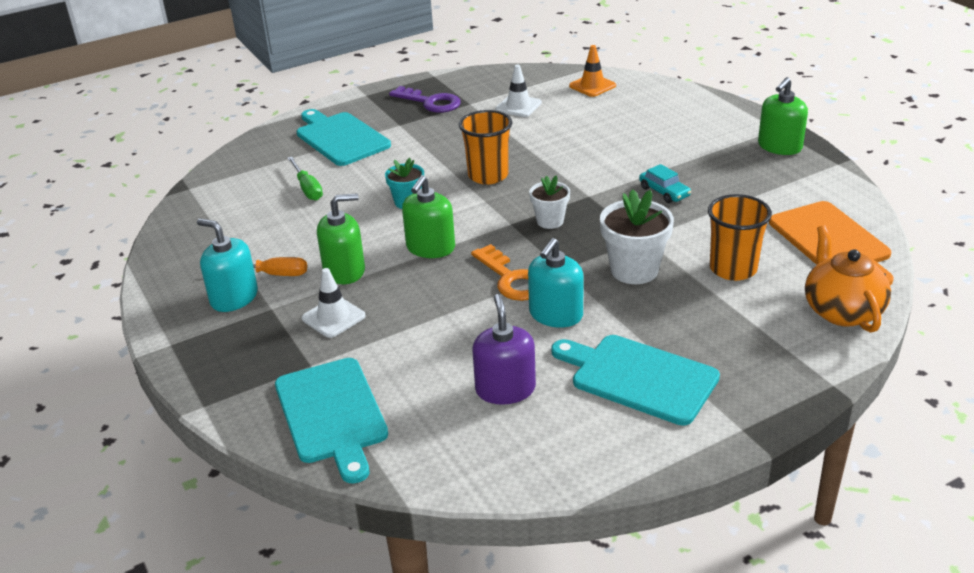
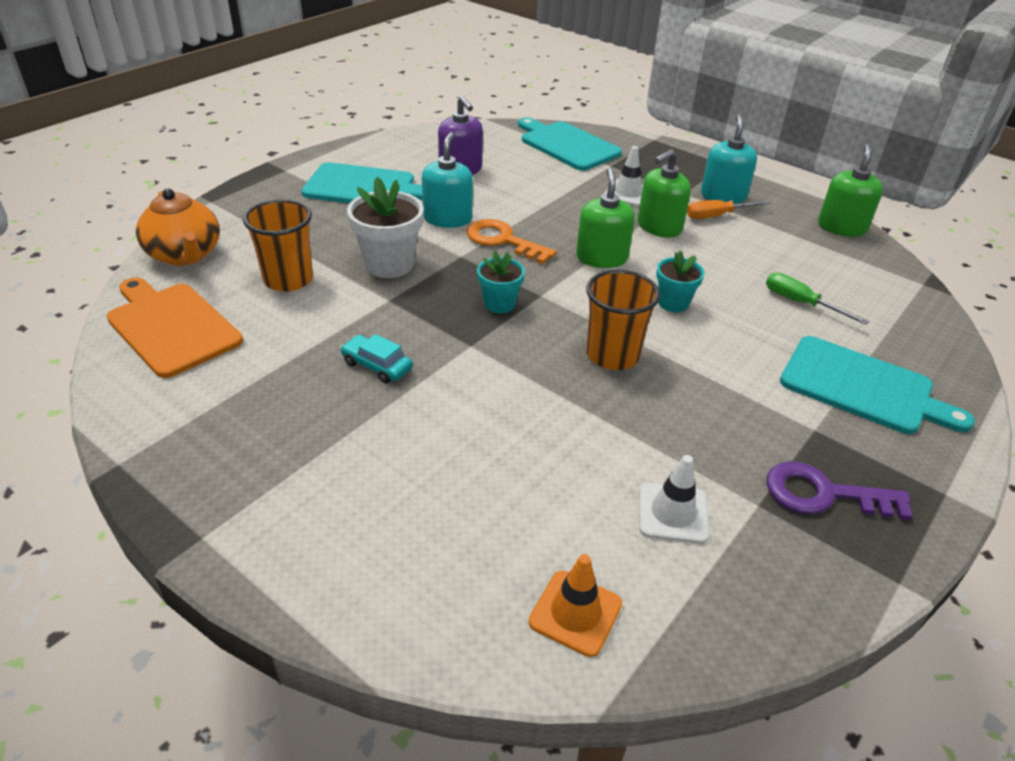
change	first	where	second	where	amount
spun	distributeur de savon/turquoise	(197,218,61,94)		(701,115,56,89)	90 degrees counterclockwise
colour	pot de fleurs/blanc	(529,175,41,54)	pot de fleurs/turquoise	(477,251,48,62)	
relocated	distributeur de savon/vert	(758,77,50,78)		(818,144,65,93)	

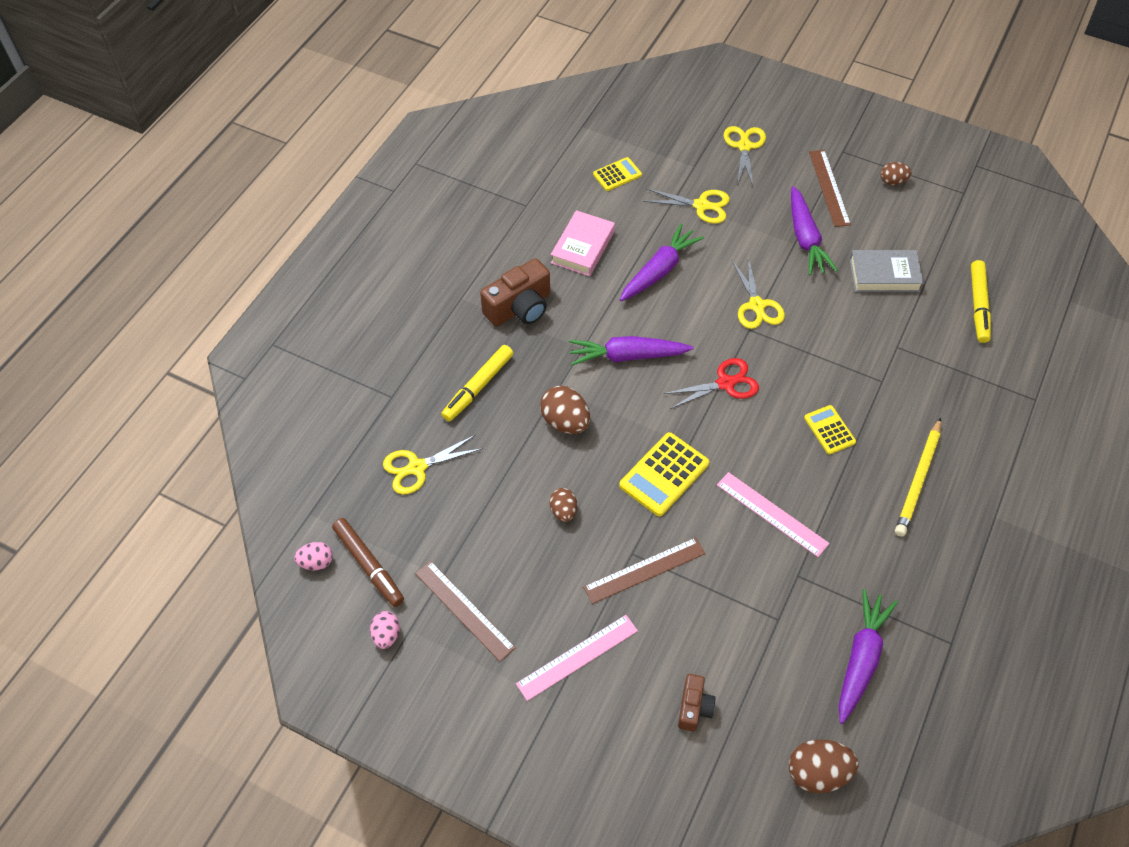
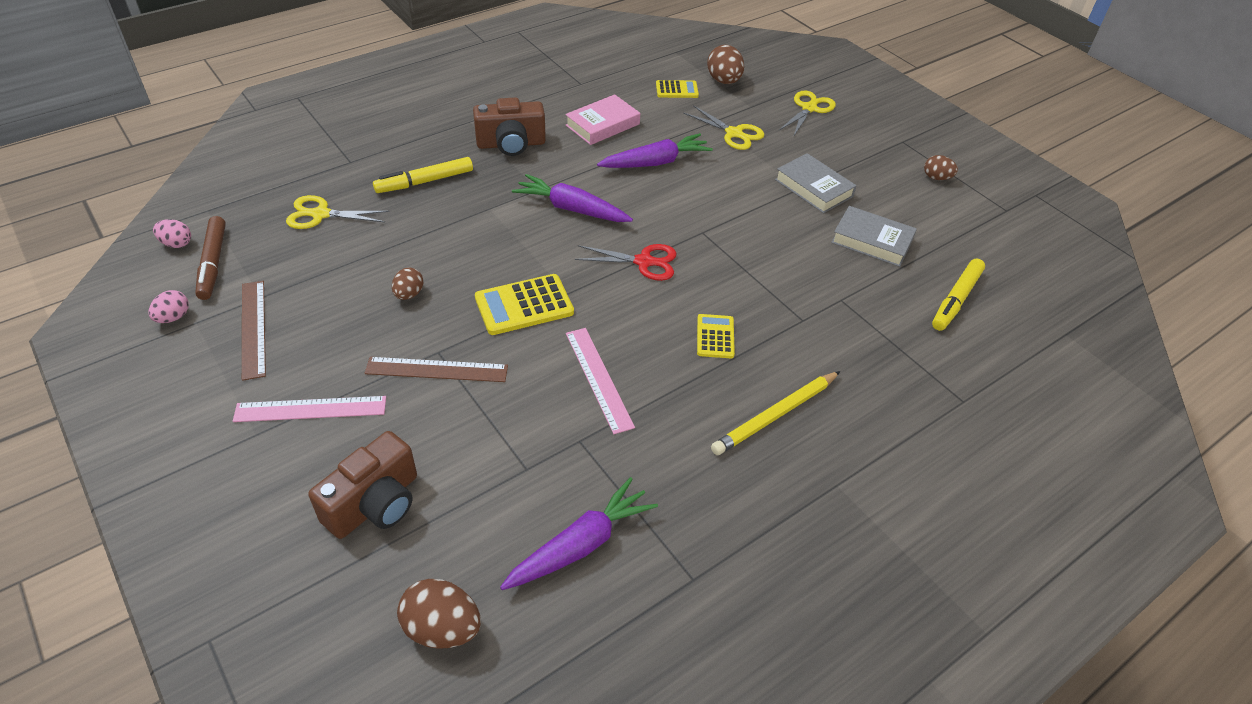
change	first	where	second	where	amount
relocated	œuf/marron	(540,386,50,48)		(707,45,37,39)	
size	appareil photo/marron	(678,674,38,57)		(308,431,109,108)	x1.73
missing	ciseaux/jaune	(732,258,53,71)			
exchanged	carotte/violet	(791,186,47,90)	livre/gris	(775,153,82,60)	
missing	règle/marron	(809,150,42,77)			

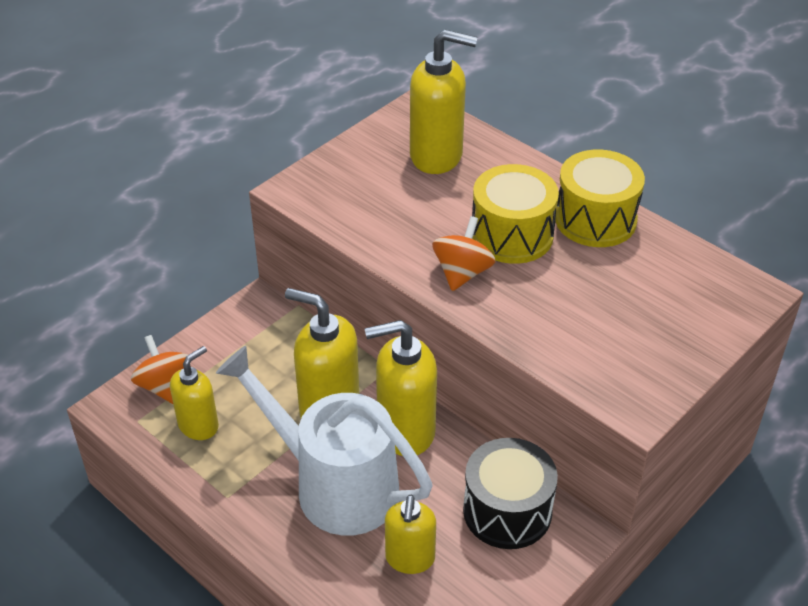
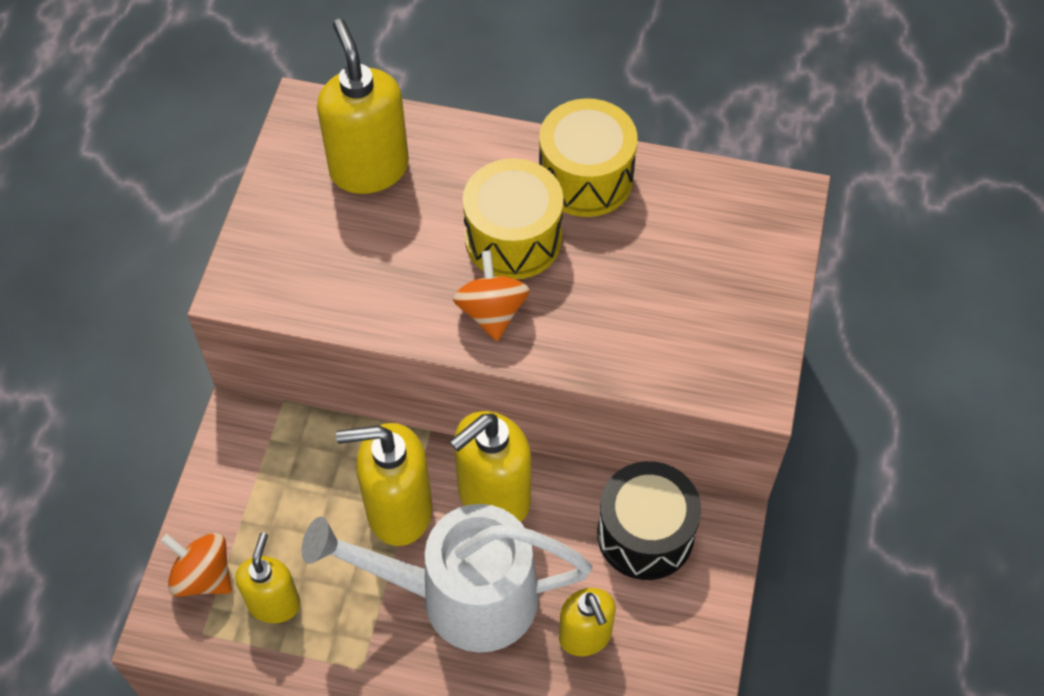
change	first	where	second	where	amount
spun	distributeur de savon/jaune	(410,30,68,144)		(317,19,92,175)	90 degrees counterclockwise

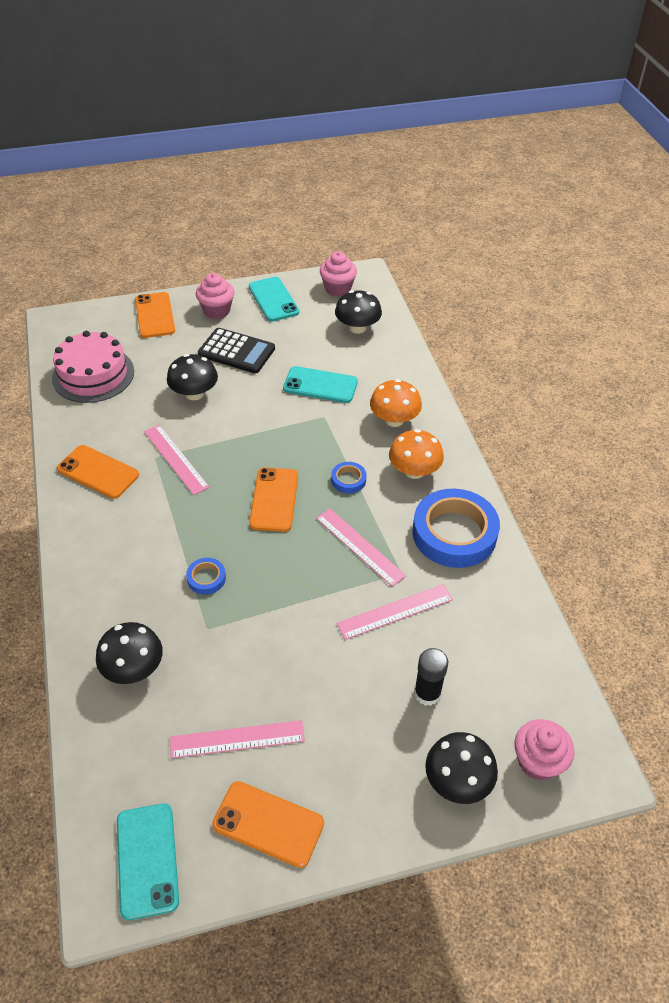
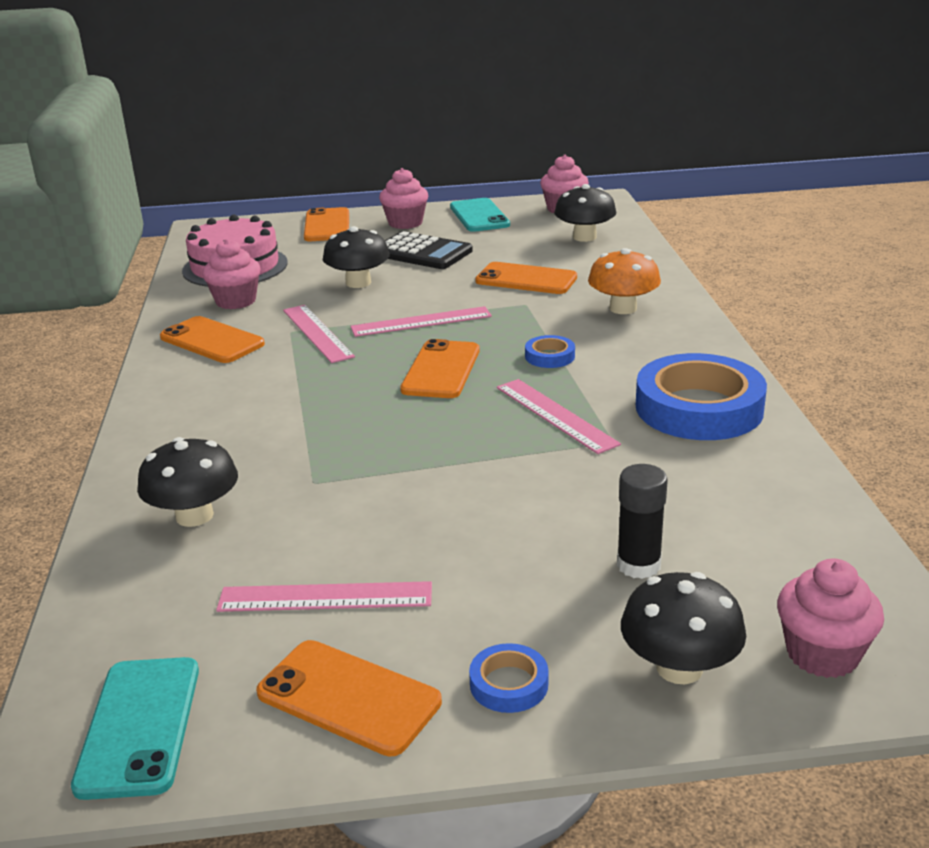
change	first	where	second	where	amount
relocated	ruban adhésif/bleu	(186,558,40,37)		(469,643,79,70)	
colour	téléphone/turquoise	(283,366,75,37)	téléphone/orange	(475,262,102,32)	
relocated	règle/rose	(337,584,116,56)		(350,306,142,31)	
missing	champignon/orange	(389,429,55,50)			
appeared			muffin/rose	(202,239,58,70)	

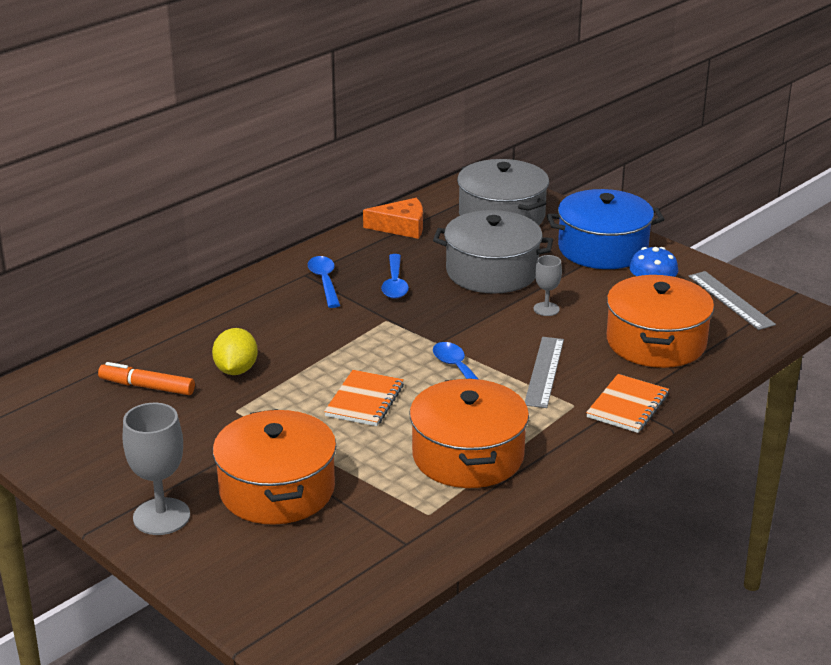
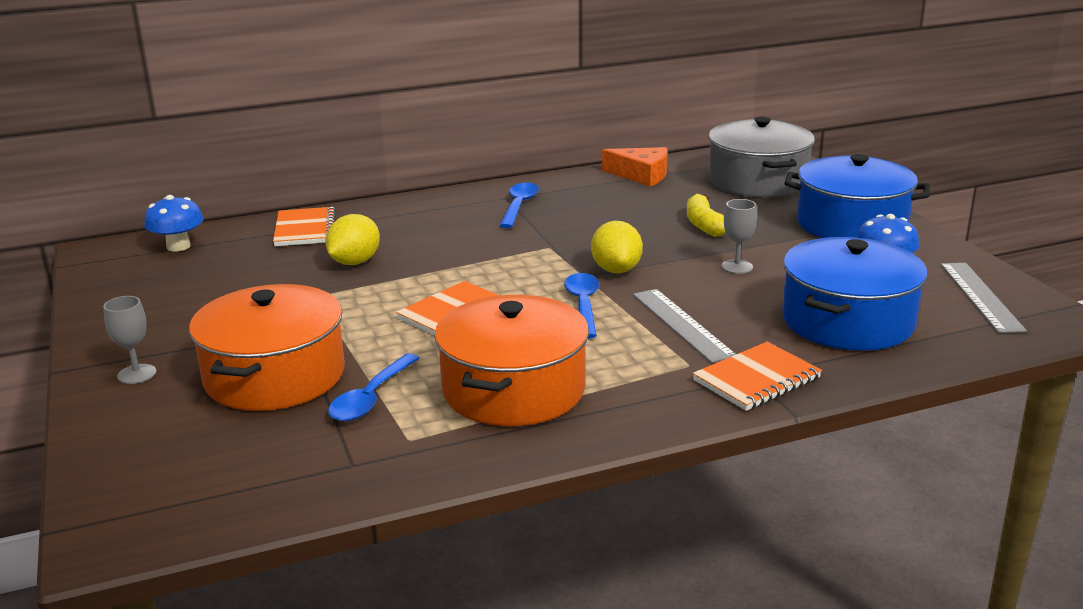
change	first	where	second	where	amount
missing	feutre/orange	(98,362,97,33)			
size	verre à pied/gris	(123,403,67,132)		(103,296,53,88)	x0.56
relocated	cuillère/bleu	(381,254,28,45)		(328,353,92,69)	
exchanged	marmite/gris	(433,210,120,84)	banane/jaune	(687,194,39,43)	
spun	règle/gris	(525,337,39,71)		(633,289,103,74)	60 degrees counterclockwise
colour	marmite/orange	(607,275,107,93)	marmite/bleu	(782,237,145,114)	
appeared			champignon/bleu	(144,195,60,57)	
appeared			carnet/orange	(273,207,63,39)	
appeared			citron/jaune	(591,221,52,52)	

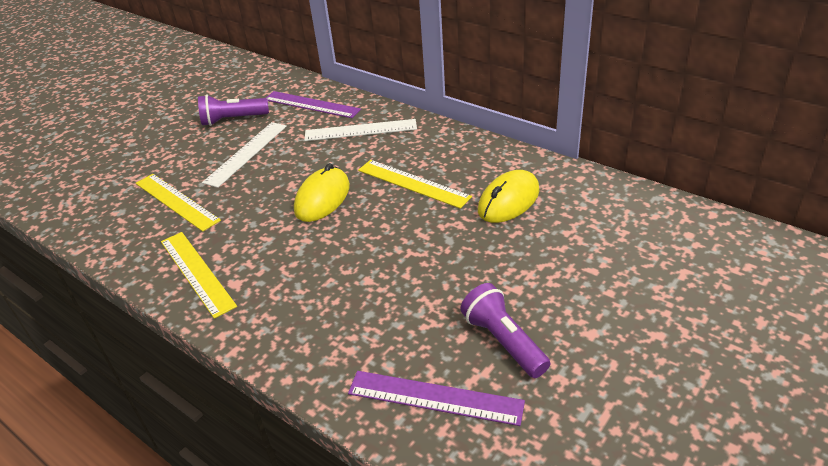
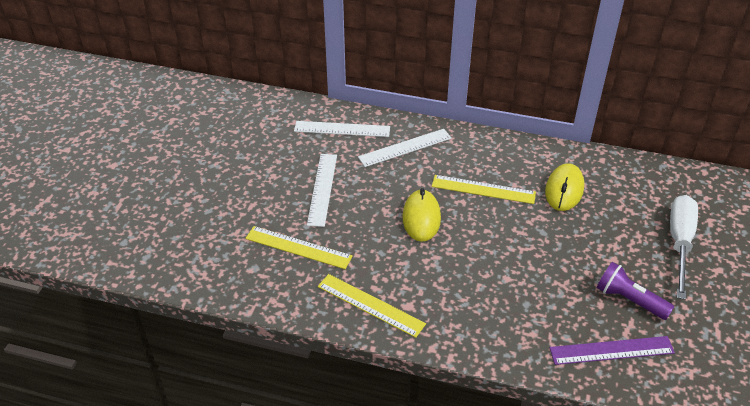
change	first	where	second	where	amount
missing	lampe de poche/violet	(198,94,71,32)			
colour	règle/violet	(266,91,95,27)	règle/blanc	(294,121,96,16)	
appeared			tournevis/blanc	(670,195,28,105)	

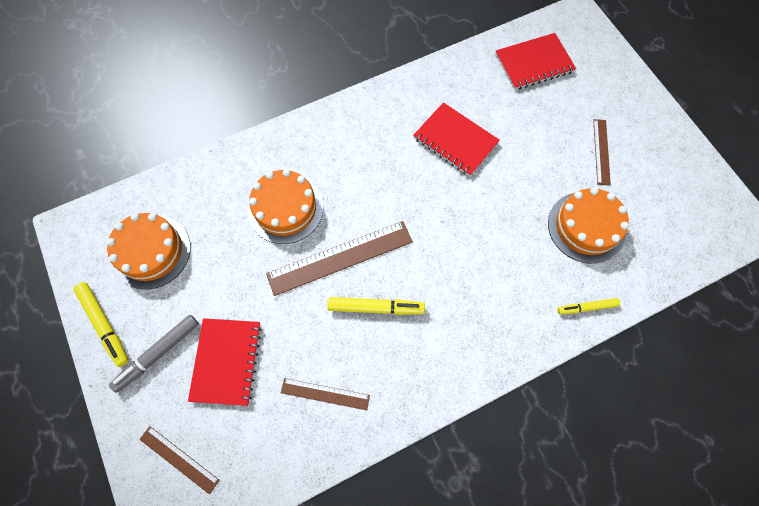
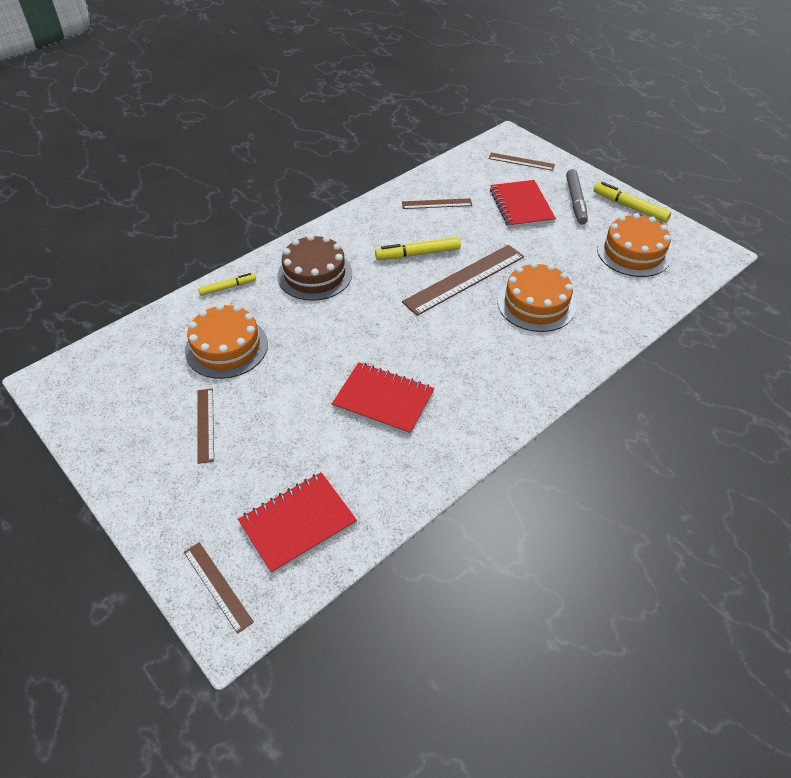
change	first	where	second	where	amount
spun	feutre/gris	(109,315,90,78)		(566,169,22,56)	150 degrees clockwise
appeared			règle/marron	(184,542,70,92)	
appeared			gâteau/marron	(277,234,75,67)	

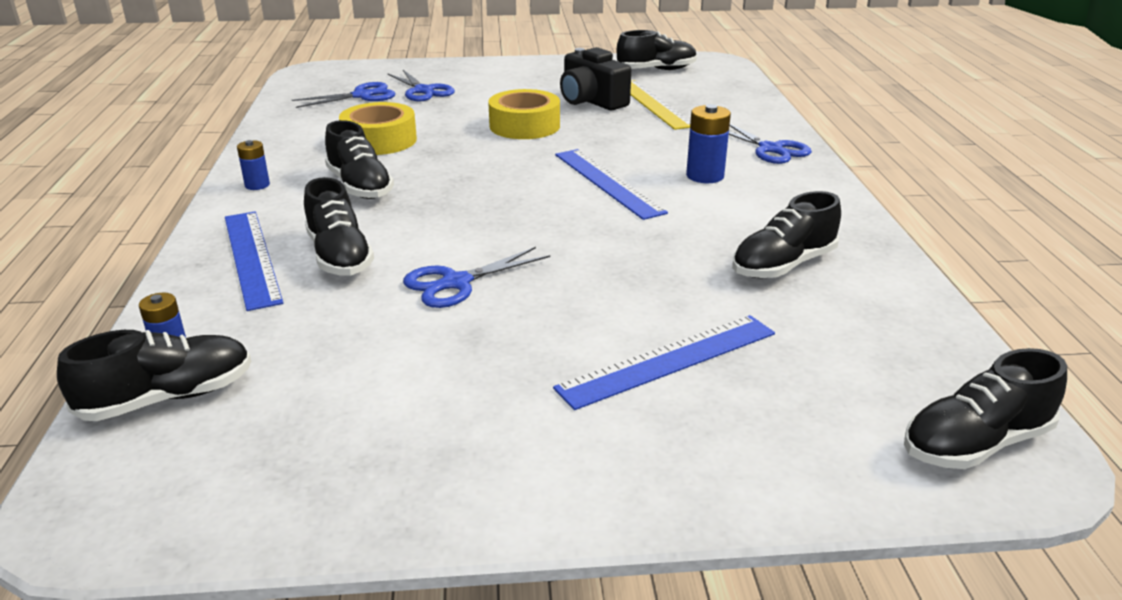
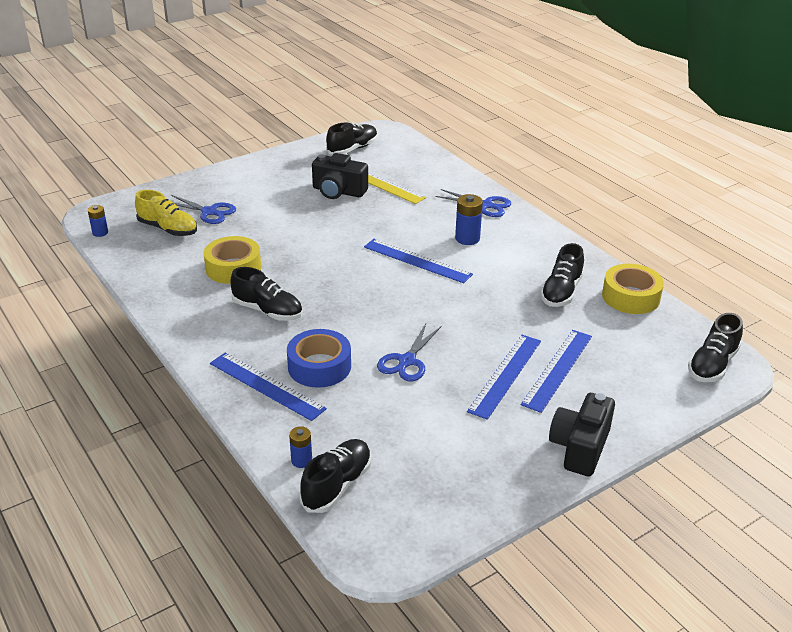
change	first	where	second	where	amount
relocated	pile/bleu	(237,140,33,50)		(88,205,20,32)	
exchanged	ciseaux/bleu	(292,82,104,26)	chaussure/jaune	(135,190,62,46)	
exchanged	chaussure/noir	(304,177,70,99)	ruban adhésif/bleu	(287,329,64,59)	
relocated	ruban adhésif/jaune	(488,89,72,50)		(602,264,62,50)	
appeared			règle/bleu	(467,335,74,85)	
appeared			appareil photo/noir	(549,393,66,83)	

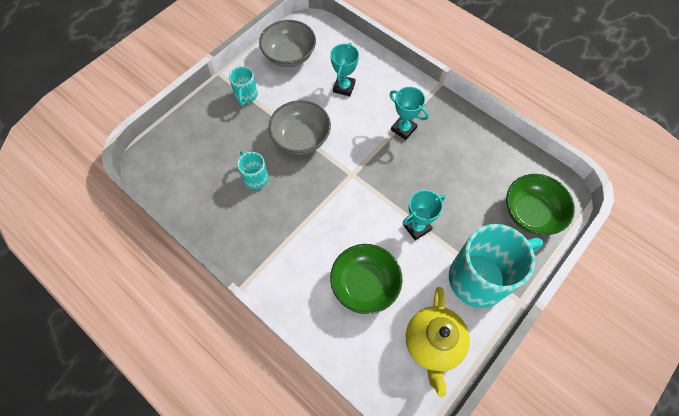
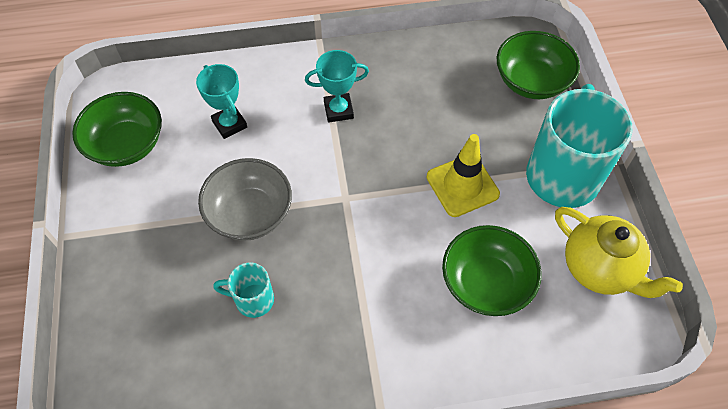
change	first	where	second	where	amount
missing	tasse/turquoise	(229,66,29,40)			
colour	bol/gris	(259,20,57,47)	bol/vert	(72,92,90,75)	
exchanged	trophée/turquoise	(402,190,43,50)	cône de chantier/jaune	(426,134,74,83)	

